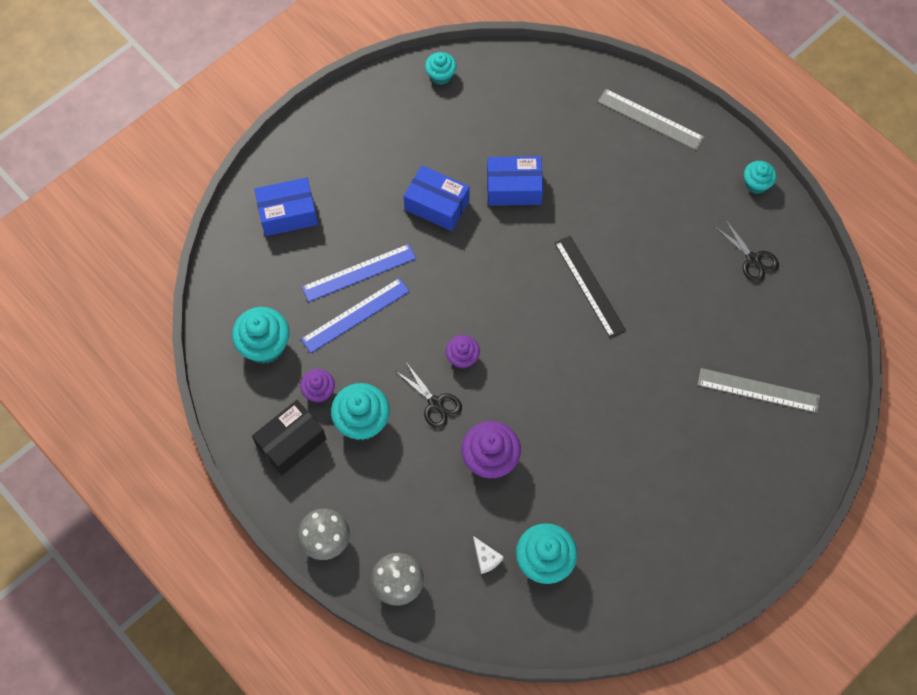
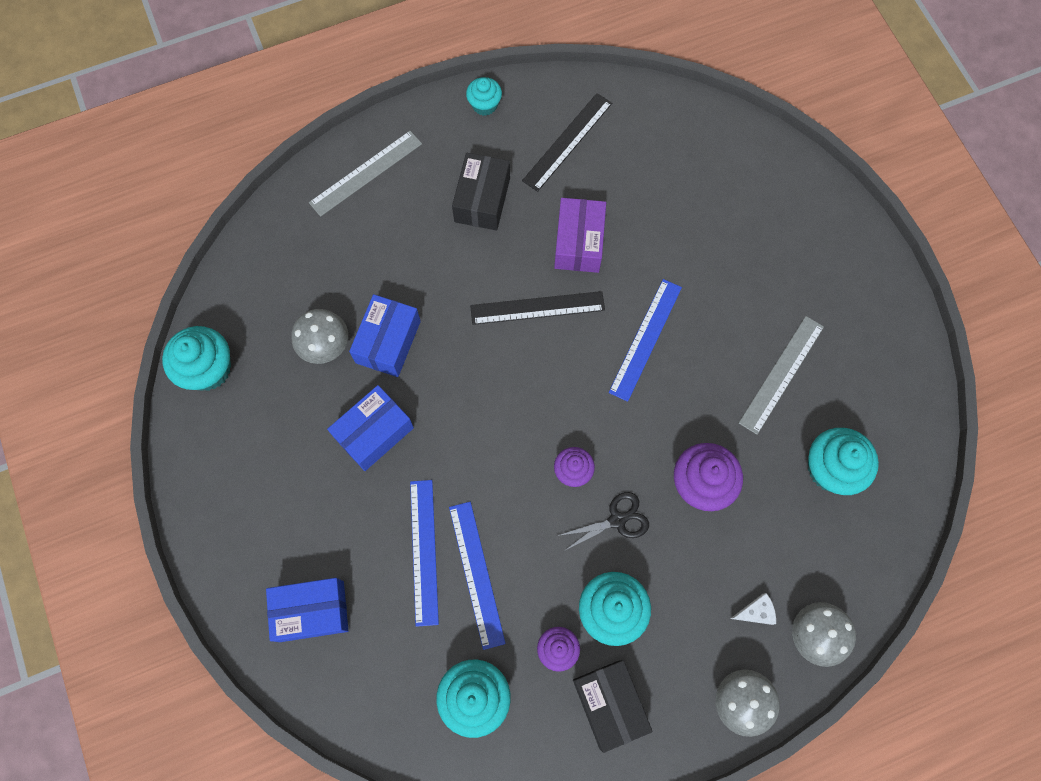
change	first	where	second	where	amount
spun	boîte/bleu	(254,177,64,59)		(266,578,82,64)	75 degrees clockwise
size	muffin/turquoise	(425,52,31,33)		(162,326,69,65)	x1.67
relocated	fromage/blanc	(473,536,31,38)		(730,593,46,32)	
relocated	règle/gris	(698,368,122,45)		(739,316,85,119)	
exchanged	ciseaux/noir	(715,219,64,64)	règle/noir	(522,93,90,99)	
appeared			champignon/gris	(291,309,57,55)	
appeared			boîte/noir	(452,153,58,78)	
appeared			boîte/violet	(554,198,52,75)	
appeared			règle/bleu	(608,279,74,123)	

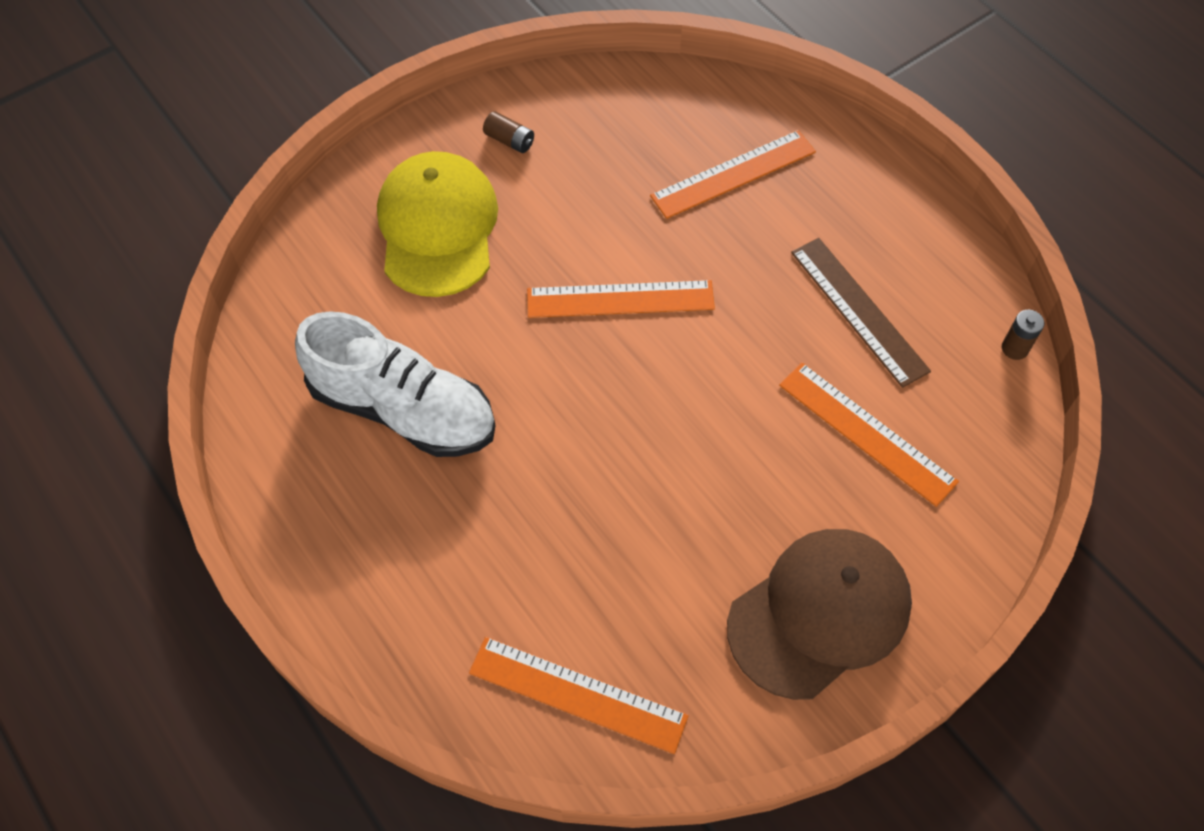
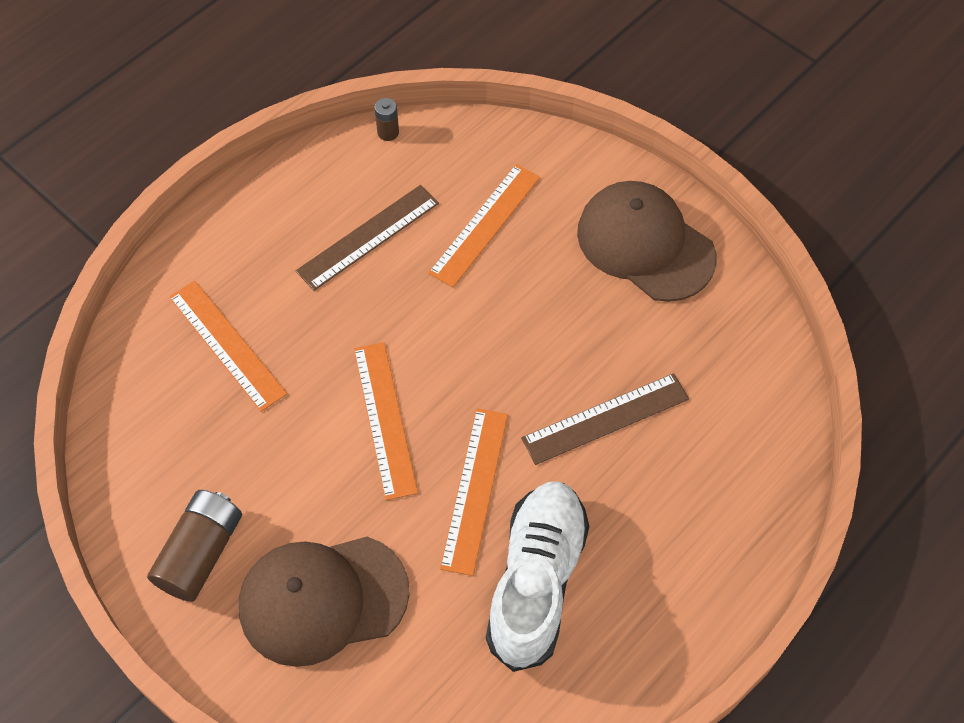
change	first	where	second	where	amount
colour	casquette/jaune	(377,151,121,146)	casquette/marron	(239,537,171,130)	
relocated	règle/orange	(469,637,220,117)		(440,408,68,168)	
size	pile/marron	(483,111,51,42)		(147,490,95,112)	x2.00
appeared			règle/marron	(521,373,168,92)	

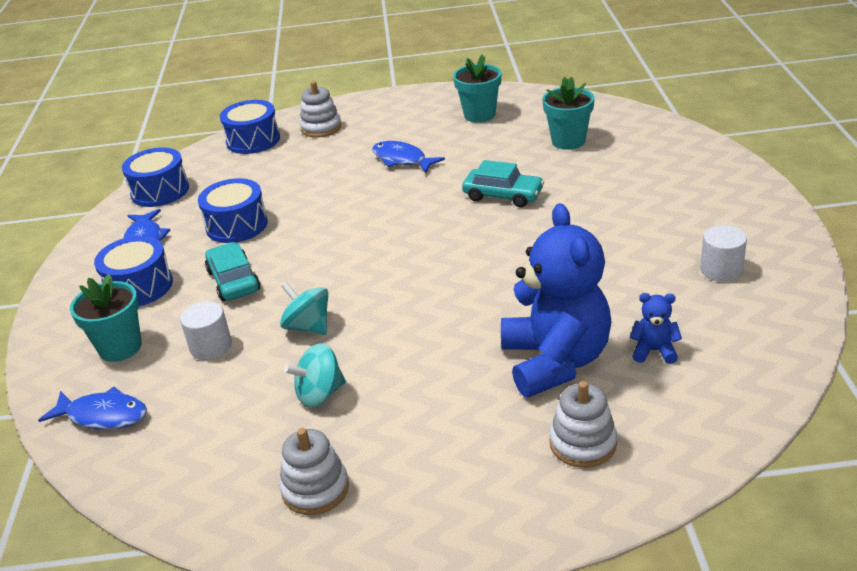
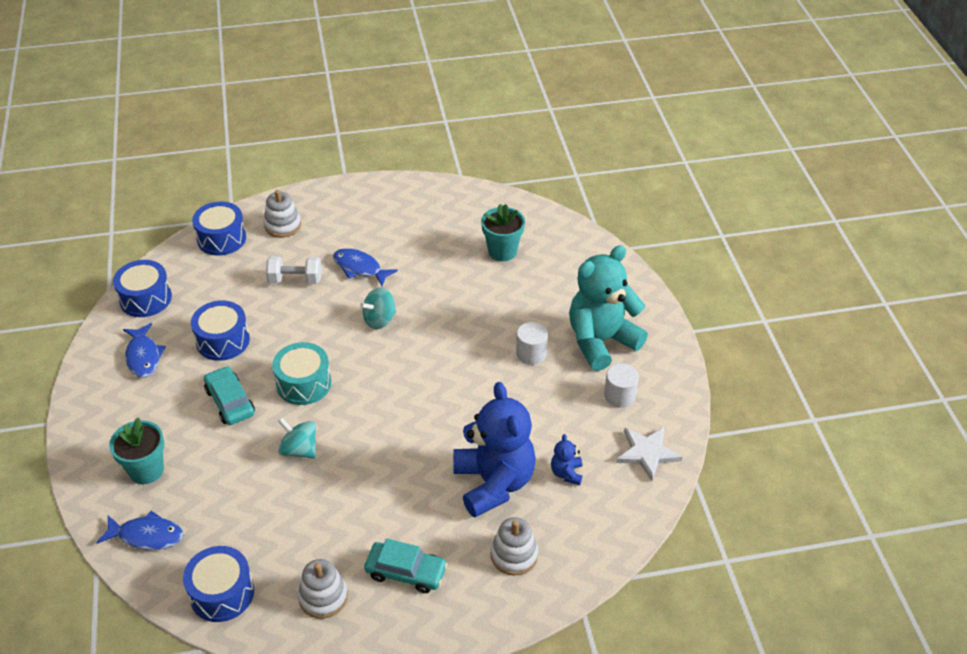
change	first	where	second	where	amount
relocated	tambour/bleu	(94,236,79,70)		(183,546,71,76)	
relocated	cylindre/blanc	(180,301,52,59)		(516,322,32,43)	
relocated	toupie/turquoise	(284,343,62,65)		(360,287,36,43)	
missing	pot de fleurs/turquoise	(453,54,48,69)			
relocated	voiture/turquoise	(462,160,82,47)		(364,539,84,54)	
spun	ours en peluche/bleu	(630,293,52,71)		(551,434,31,51)	90 degrees counterclockwise
appeared			haltère/blanc	(266,256,56,28)	
appeared			tambour/turquoise	(272,342,59,63)	
appeared			ours en peluche/turquoise	(569,245,79,126)	
appeared			étoile/blanc	(616,427,66,54)	

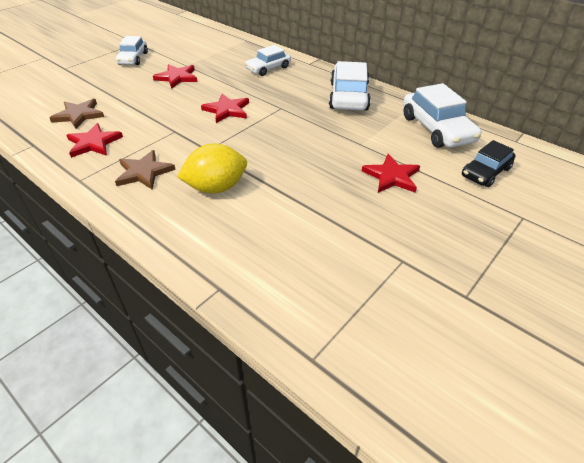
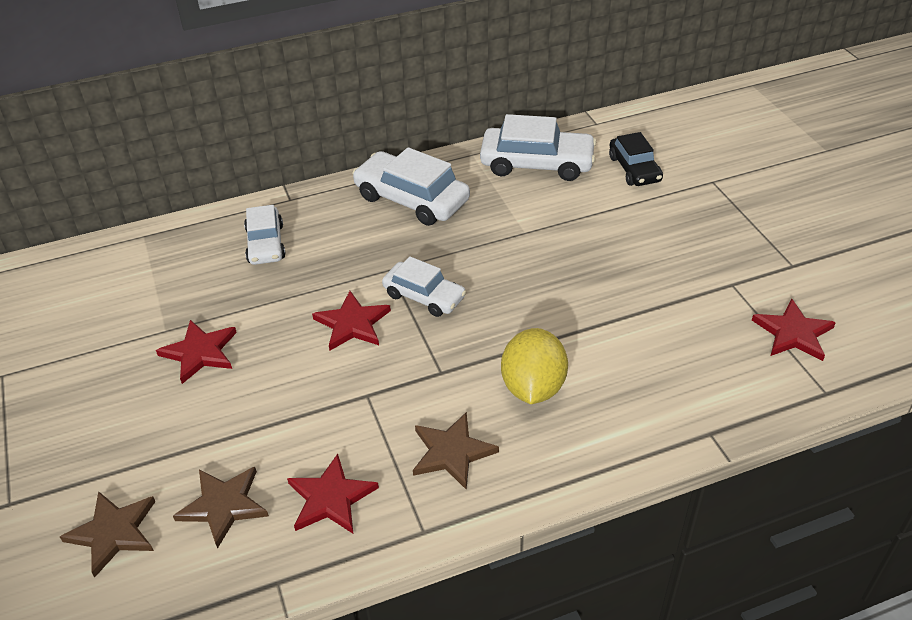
change	first	where	second	where	amount
relocated	voiture/blanc	(116,36,32,29)		(382,256,84,61)	
relocated	étoile/rouge	(362,154,58,39)		(752,299,84,62)	
appeared			étoile/marron	(60,491,95,87)	

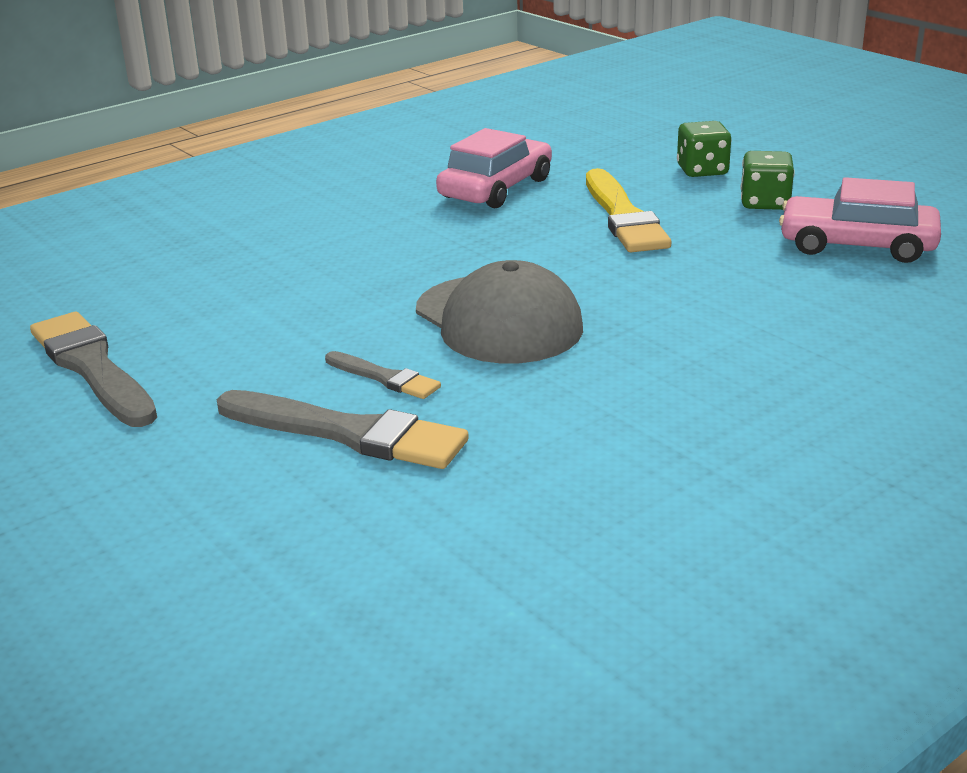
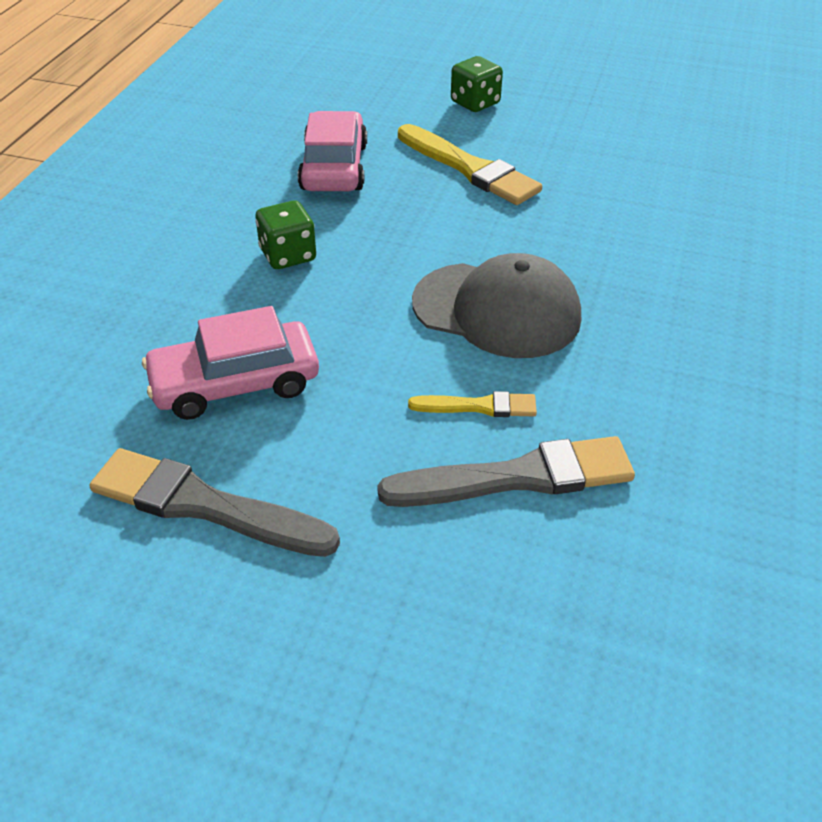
change	first	where	second	where	amount
colour	pinceau/gris	(325,351,116,48)	pinceau/jaune	(408,391,129,26)	
relocated	dé/vert	(740,151,55,59)		(255,201,61,68)	
relocated	voiture/rose	(779,177,162,86)		(142,306,177,114)	

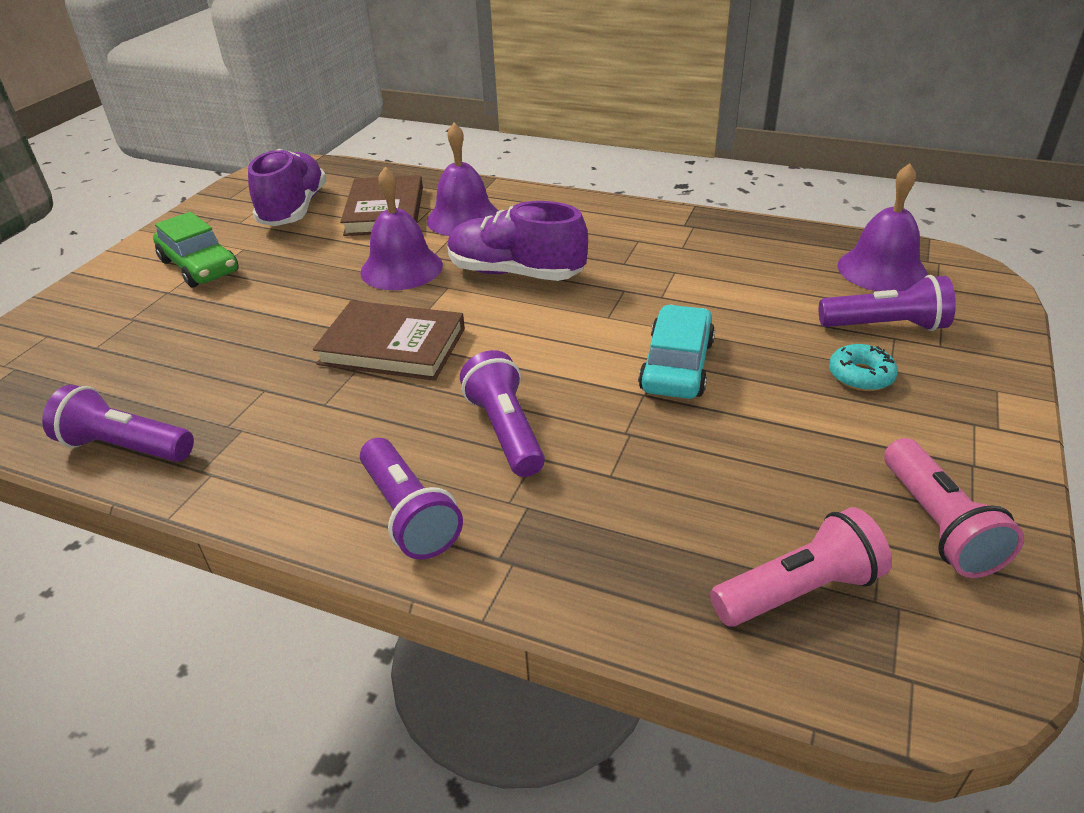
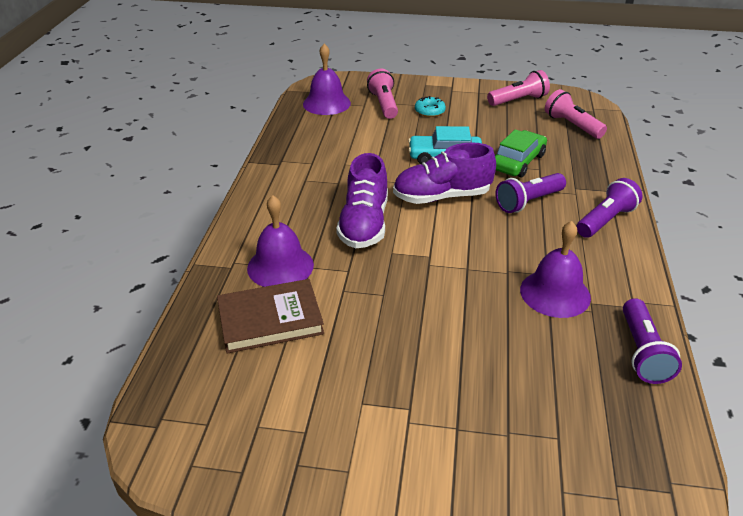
change	first	where	second	where	amount
relocated	voiture/vert	(153,212,86,75)		(495,129,52,49)	
relocated	chaussure/violet	(248,149,79,77)		(393,142,103,62)	
missing	livre/marron	(313,300,152,81)			
relocated	cloche/violet	(360,167,83,123)		(520,221,71,97)	
colour	lampe de poche/violet	(819,275,137,56)	lampe de poche/rose	(367,69,31,50)	

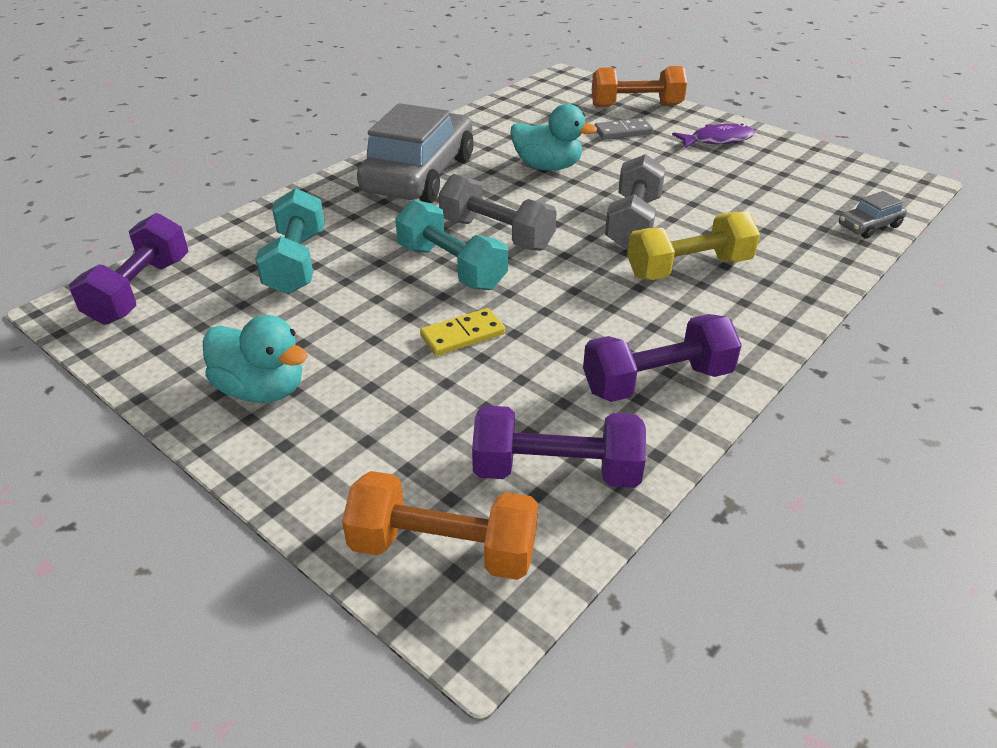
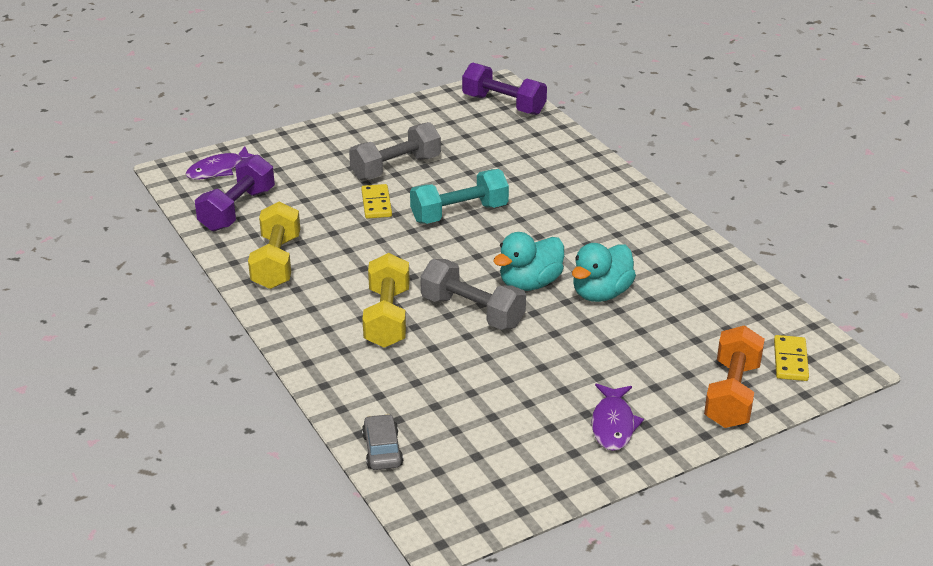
change	first	where	second	where	amount
relocated	canard/turquoise	(203,315,105,88)		(493,232,71,59)	
missing	haltère/turquoise	(255,188,70,106)			
exchanged	haltère/orange	(342,471,196,109)	poisson/violet	(186,147,68,33)	
missing	voiture/gris	(357,103,117,100)			
relocated	haltère/gris	(439,174,118,77)		(349,122,92,59)	
colour	haltère/violet	(583,314,159,88)	haltère/jaune	(248,202,52,87)	
missing	domino/gris	(594,118,59,22)			
appeared			domino/jaune	(774,335,35,46)	

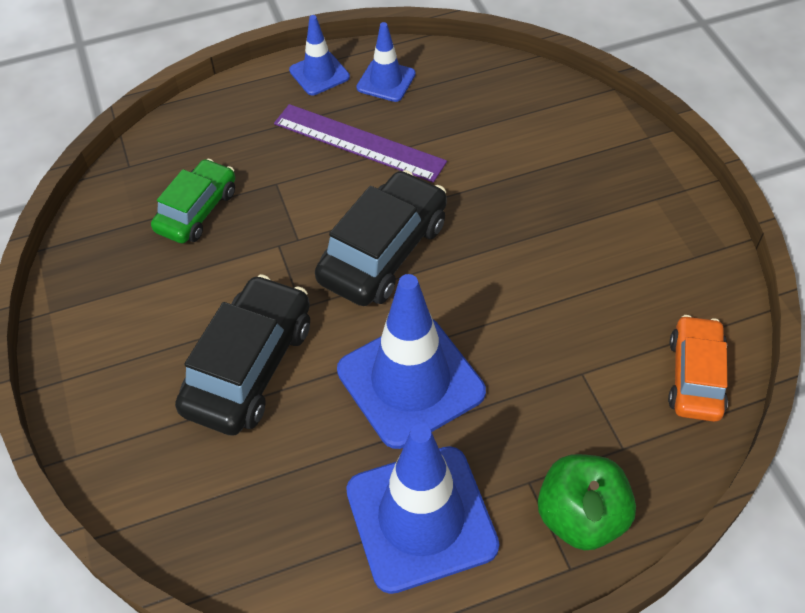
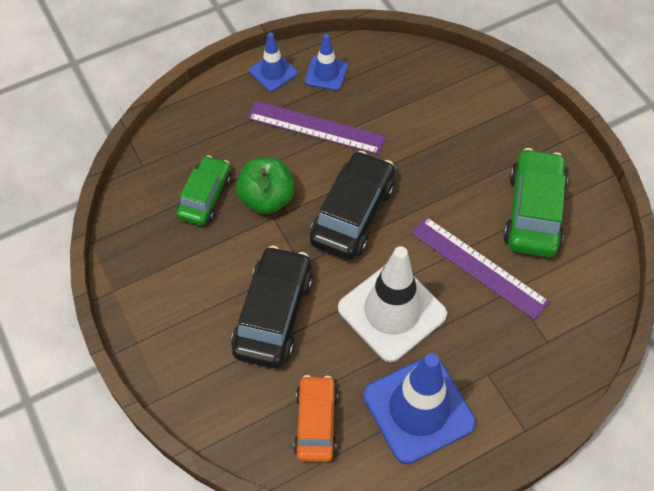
change	first	where	second	where	amount
colour	cône de chantier/bleu	(337,274,149,175)	cône de chantier/blanc	(338,246,109,116)	
relocated	pomme/vert	(538,454,98,96)		(236,158,59,56)	
relocated	voiture/orange	(668,315,60,107)		(294,375,44,87)	
appeared			règle/violet	(411,217,139,103)	
appeared			voiture/vert	(503,148,65,109)	

